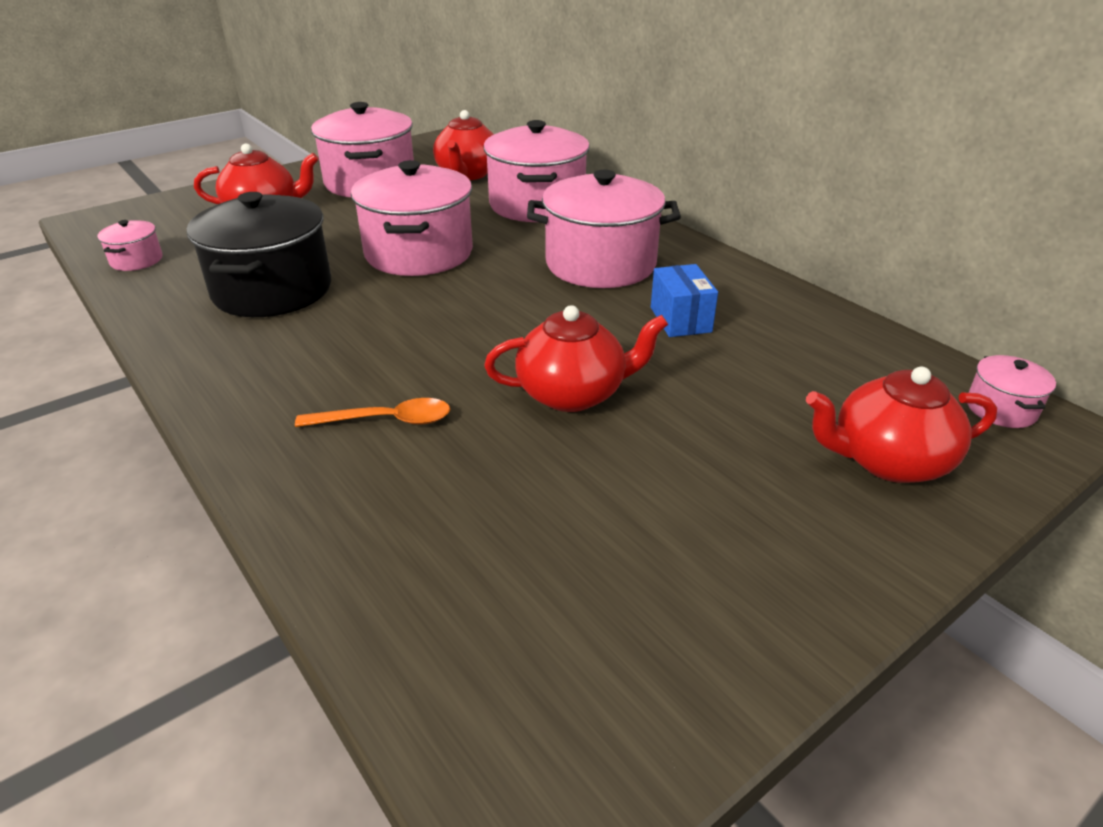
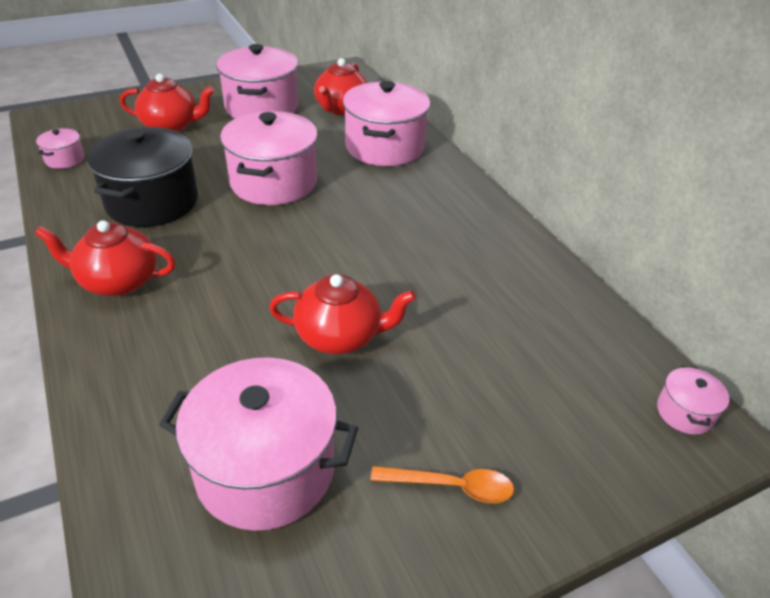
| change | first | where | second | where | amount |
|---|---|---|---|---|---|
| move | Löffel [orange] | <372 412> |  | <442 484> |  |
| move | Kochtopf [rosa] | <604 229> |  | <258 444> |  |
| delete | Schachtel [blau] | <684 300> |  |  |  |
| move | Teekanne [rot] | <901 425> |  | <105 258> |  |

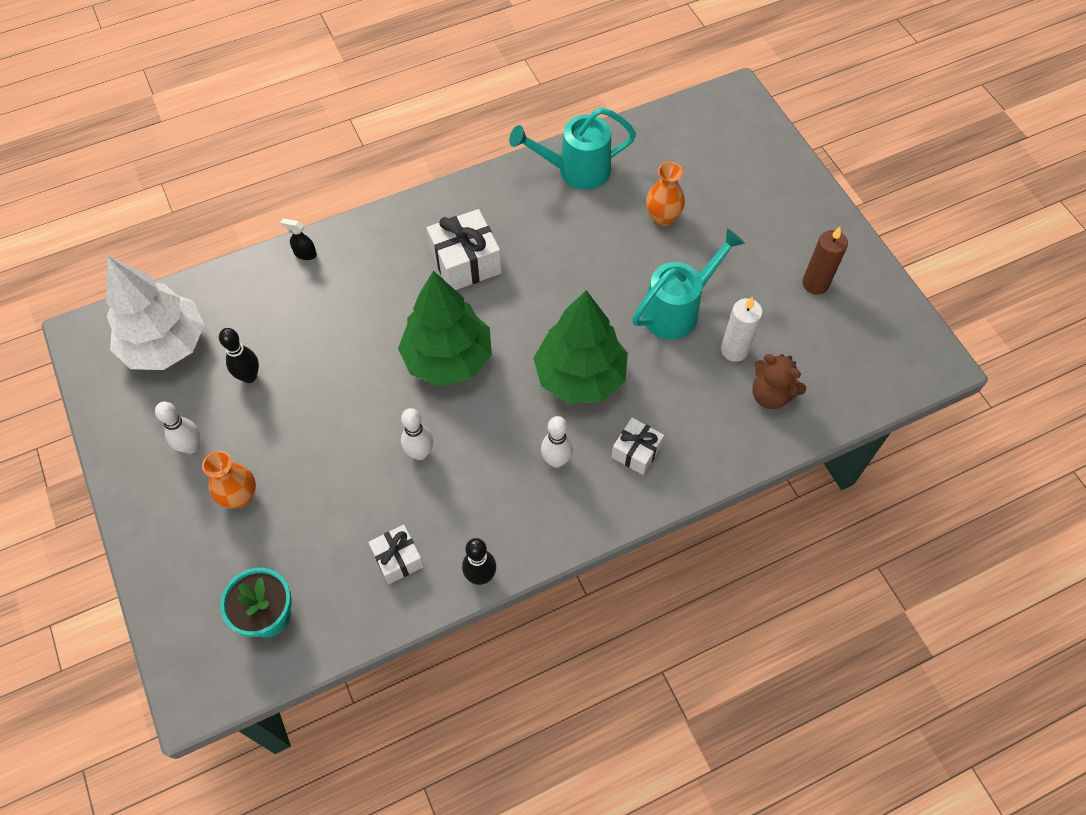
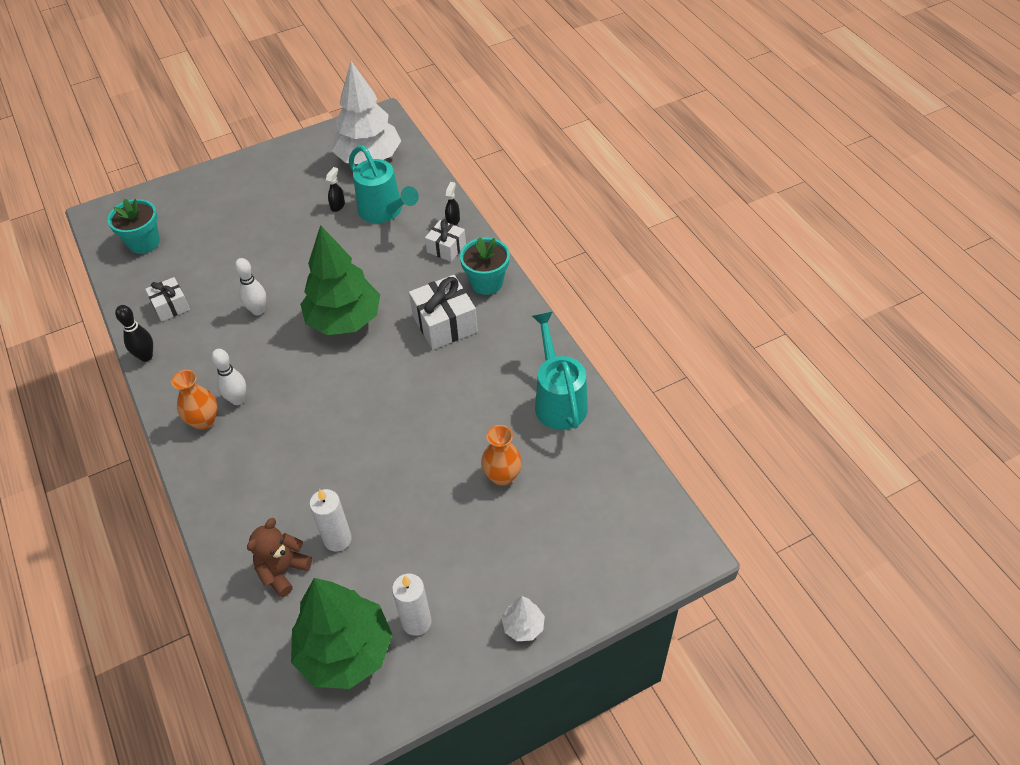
| change | first | where | second | where | amount |
|---|---|---|---|---|---|
| delete | Bowlingkegel [weiß] | <177 428> |  |  |  |
| move | Vase [orange] | <229 480> |  | <194 400> |  |
| replace | Bowlingkegel [schwarz] | <239 355> | Sprühflasche [schwarz] | <335 189> |  |
| move | Baum [grün] | <581 347> |  | <341 633> |  |
| move | Geschenk [weiß] | <638 446> |  | <445 240> |  |
| move | Gießkanne [türkis] | <688 284> |  | <384 184> |  |
| recolor | Kerze [braun] | <825 261> | Kerze [weiß] | <412 605> |  |
| insert |  |  | Blumentopf [türkis] | <485 266> |  |
| insert |  |  | Baum [weiß] | <523 618> |  |

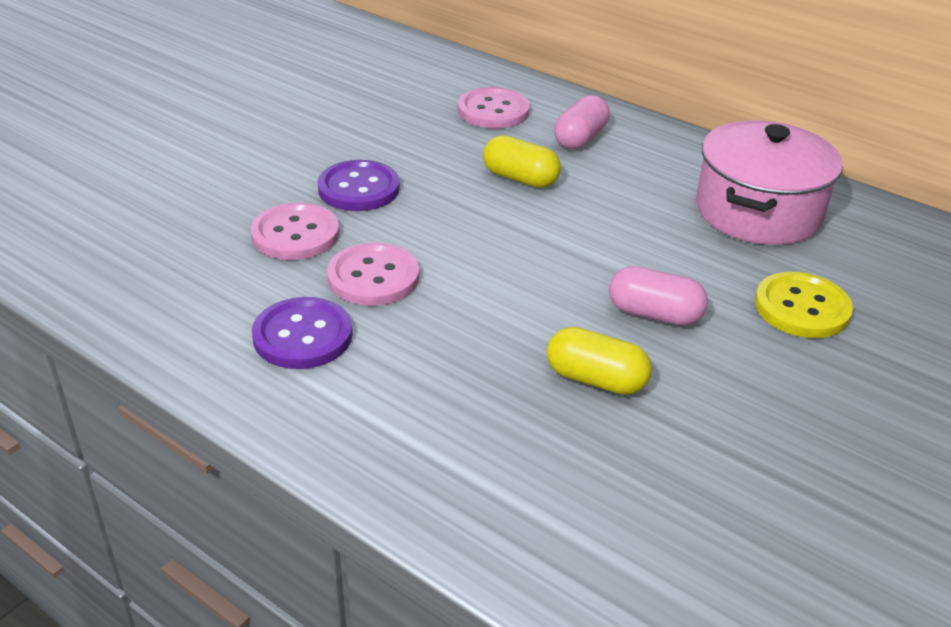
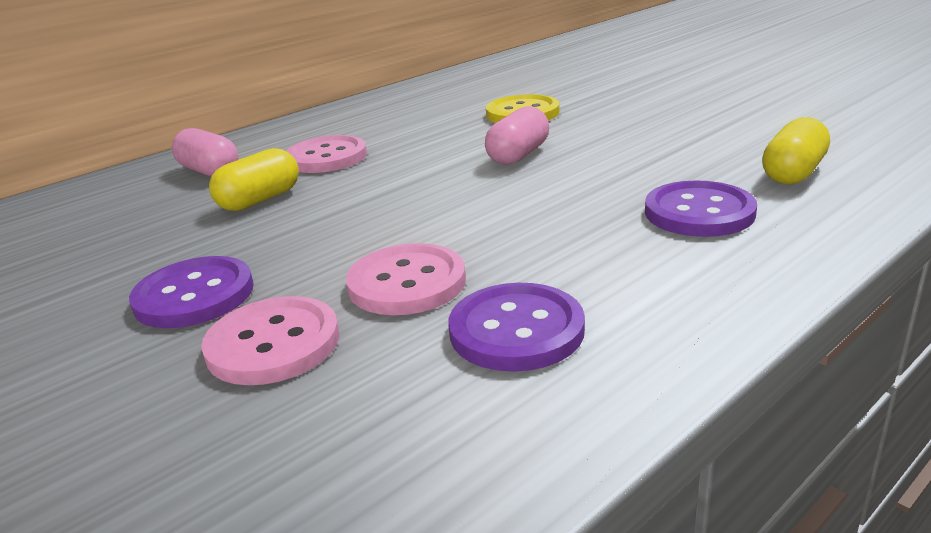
| change | first | where | second | where | amount |
|---|---|---|---|---|---|
| move | Knopf [rosa] | <494 108> |  | <326 154> |  |
| move | Kapsel [gelb] | <599 361> |  | <796 150> |  |
| delete | Kochtopf [rosa] | <769 182> |  |  |  |
| insert |  |  | Knopf [lila] | <701 209> |  |

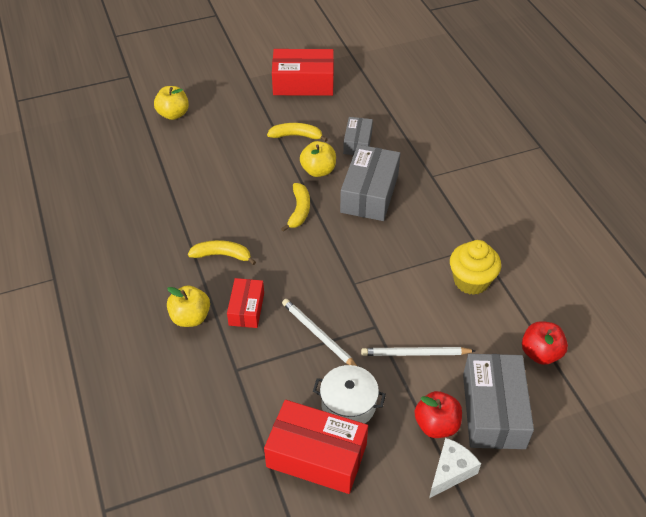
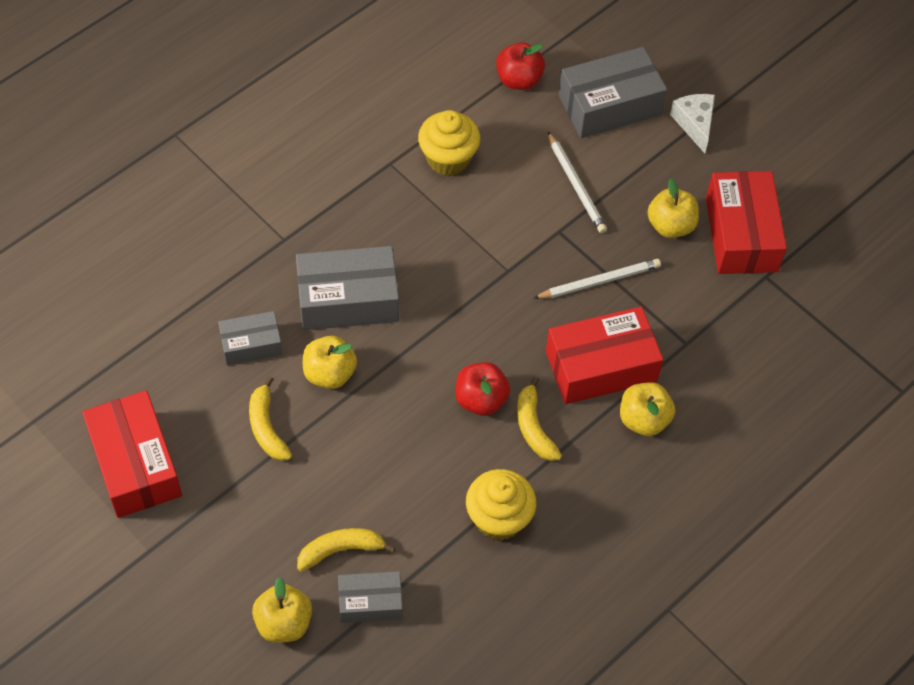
| change | first | where | second | where | amount |
|---|---|---|---|---|---|
| resize | Schachtel [rot] | <245 303> |  | <604 355> | x1.72 |
| move | Banane [gelb] | <295 207> |  | <346 549> |  |
| rotate | Bleistift [weiß] | <319 332> |  | <597 279> | 135 degrees counterclockwise |
| replace | Kochtopf [weiß] | <349 394> | Apfel [gelb] | <673 208> |  |
| move | Apfel [rot] | <438 414> |  | <482 389> |  |
| rotate | Käse [weiß] | <455 468> |  | <692 123> | 60 degrees clockwise |
| insert |  |  | Schachtel [grau] | <370 597> |  |
| insert |  |  | Muffin [gelb] | <501 504> |  |

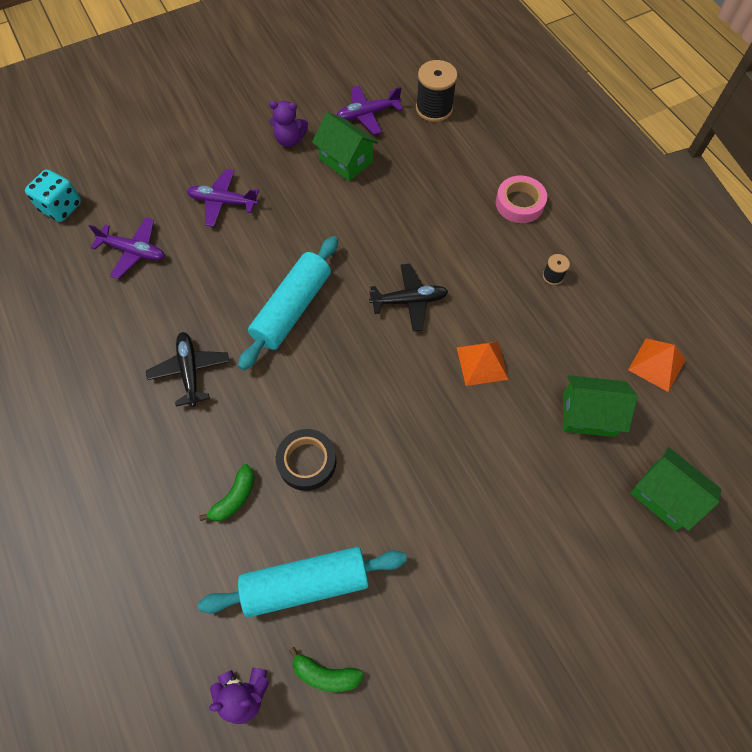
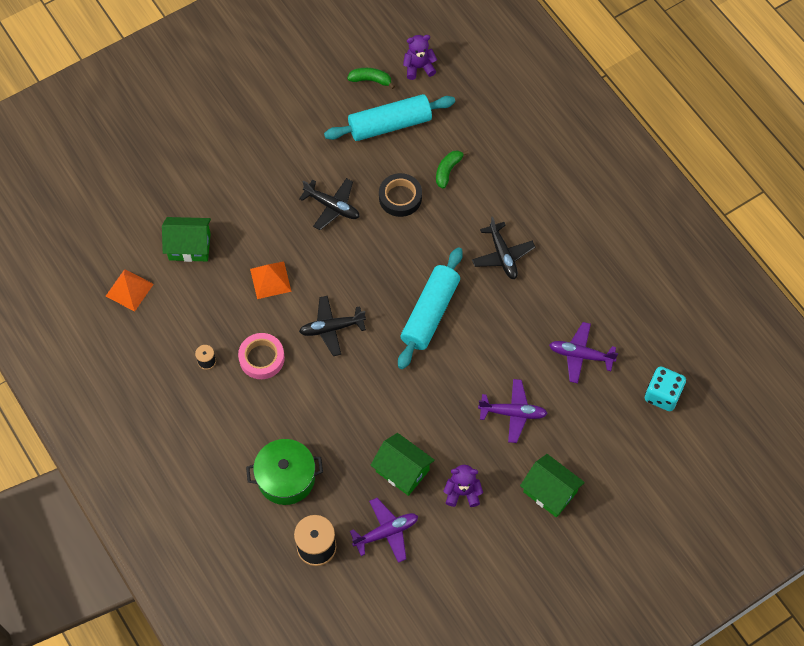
| change | first | where | second | where | amount |
|---|---|---|---|---|---|
| move | Klebeband [rosa] | <521 199> |  | <261 356> |  |
| move | Haus [grün] | <675 489> |  | <552 485> |  |
| insert |  |  | Kochtopf [grün] | <284 472> |  |
| insert |  |  | Flugzeug [schwarz] | <329 204> |  |

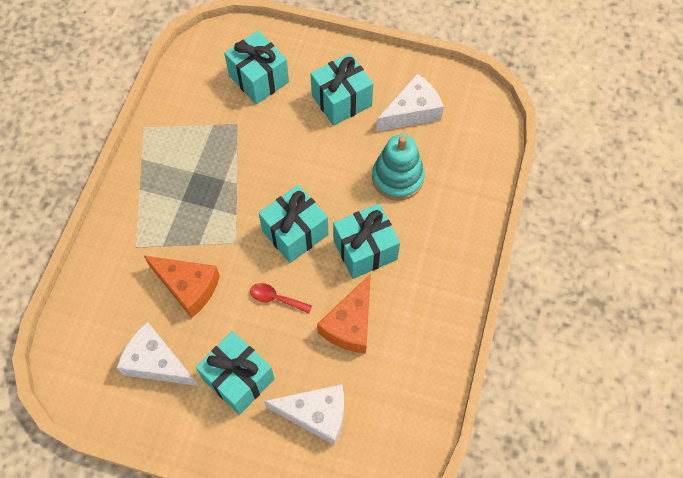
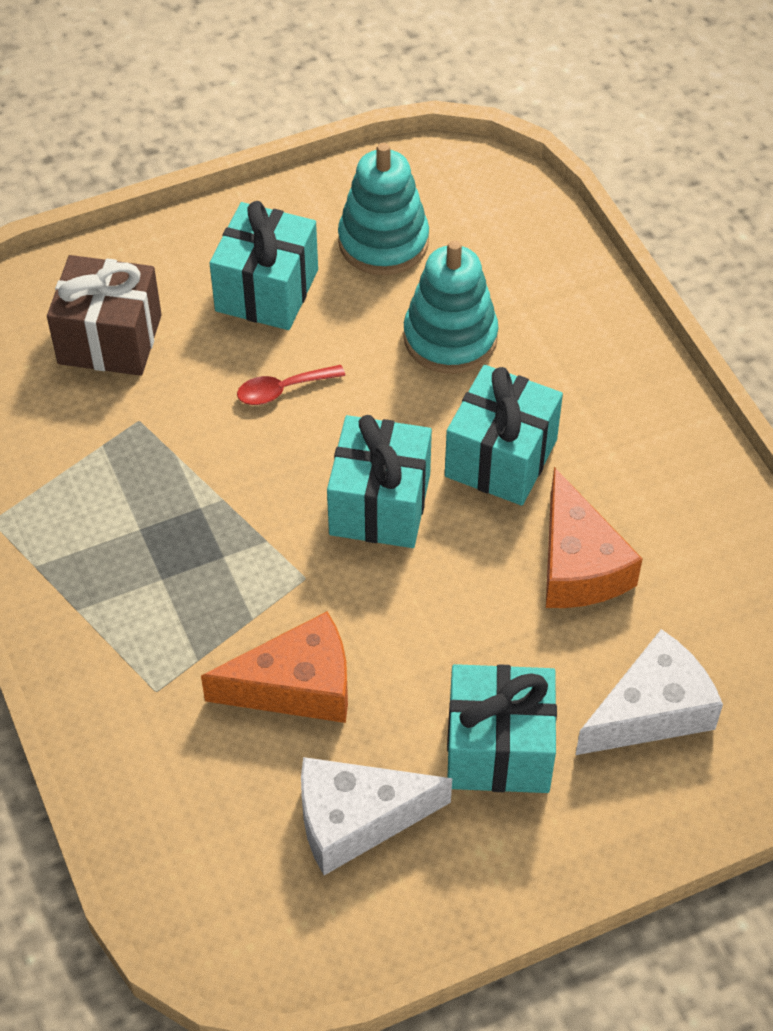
| change | first | where | second | where | amount |
|---|---|---|---|---|---|
| recolor | Geschenk [türkis] | <256 67> | Geschenk [braun] | <104 315> |  |
| move | Löffel [rot] | <281 298> |  | <291 385> |  |
| replace | Käse [weiß] | <410 103> | Stapelspielzeug [türkis] | <383 209> |  |

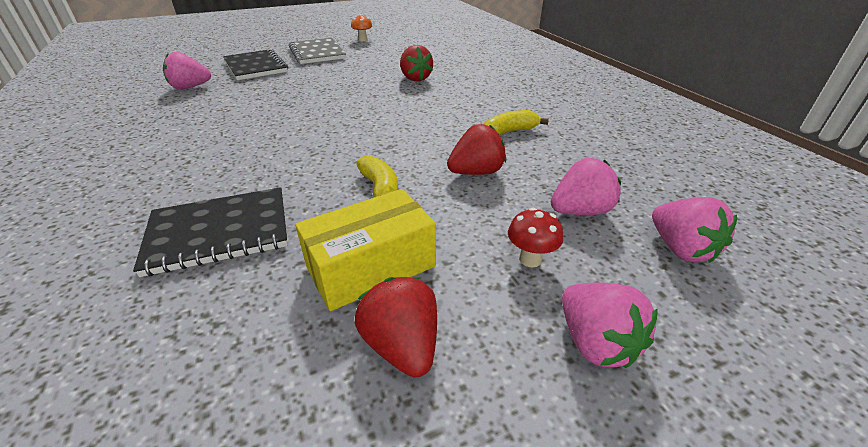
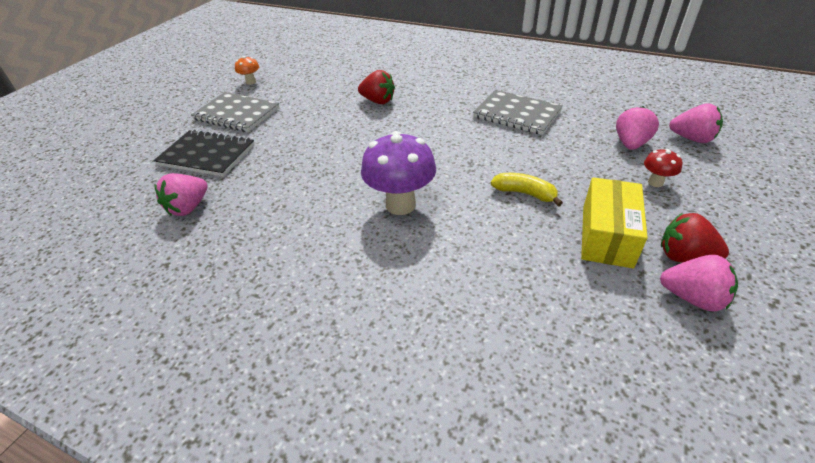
| change | first | where | second | where | amount |
|---|---|---|---|---|---|
| delete | Notizbuch [schwarz] | <210 232> |  |  |  |
| delete | Erdbeere [rot] | <476 149> |  |  |  |
| replace | Banane [gelb] | <516 122> | Notizbuch [grau] | <518 112> |  |
| move | Erdbeere [rosa] | <610 325> |  | <699 283> |  |
| insert |  |  | Pilz [lila] | <398 173> |  |

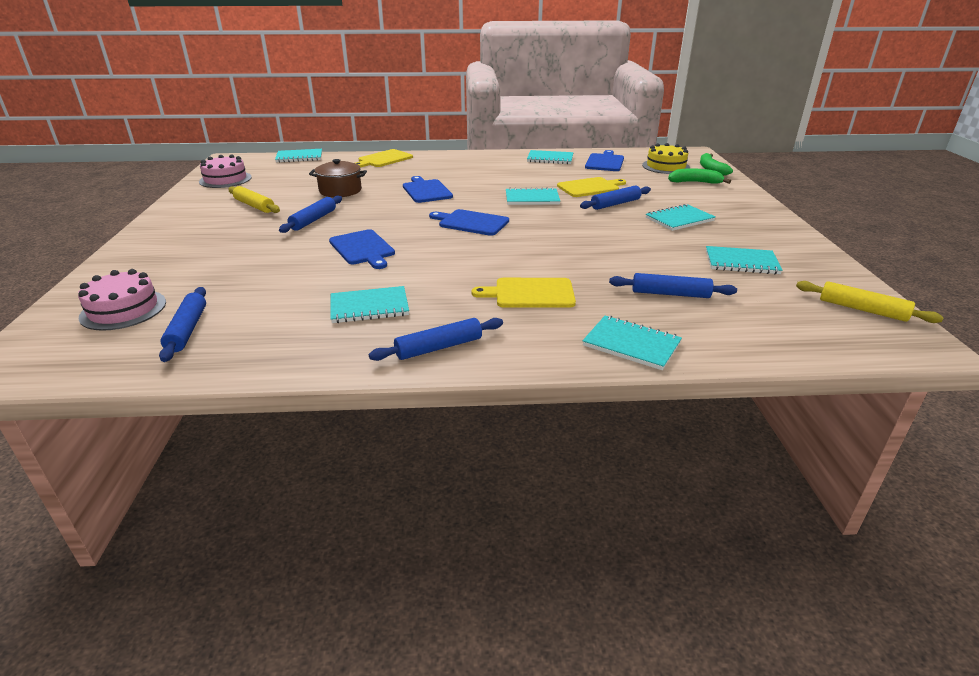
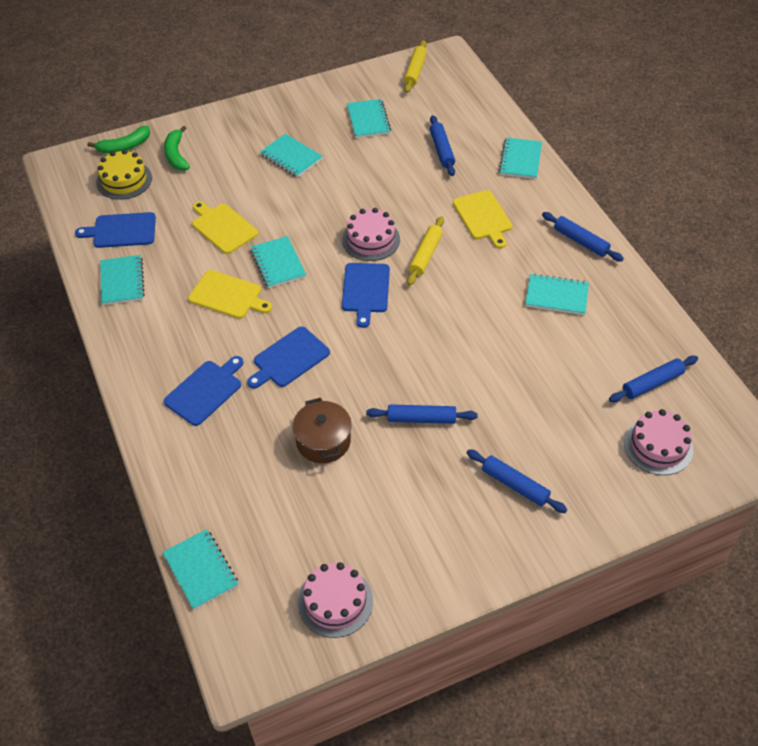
| change | first | where | second | where | amount |
|---|---|---|---|---|---|
| move | Nudelholz [gelb] | <254 199> |  | <425 250> |  |
| move | Schneidebrett [blau] | <362 249> |  | <204 391> |  |
| rotate | Notizbuch [türkis] | <369 304> |  | <557 294> | 45 degrees counterclockwise |
| move | Schneidebrett [gelb] | <384 158> |  | <230 294> |  |
| move | Nudelholz [blau] | <615 197> |  | <517 481> |  |
| insert |  |  | Kuchen [rosa] | <371 234> |  |

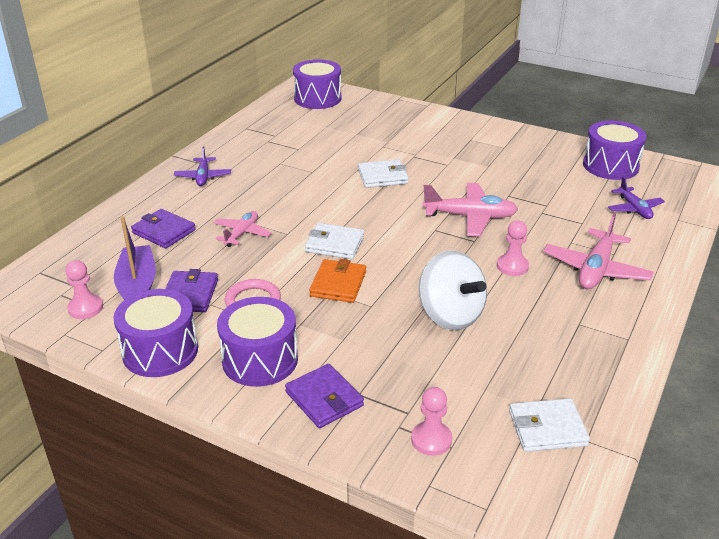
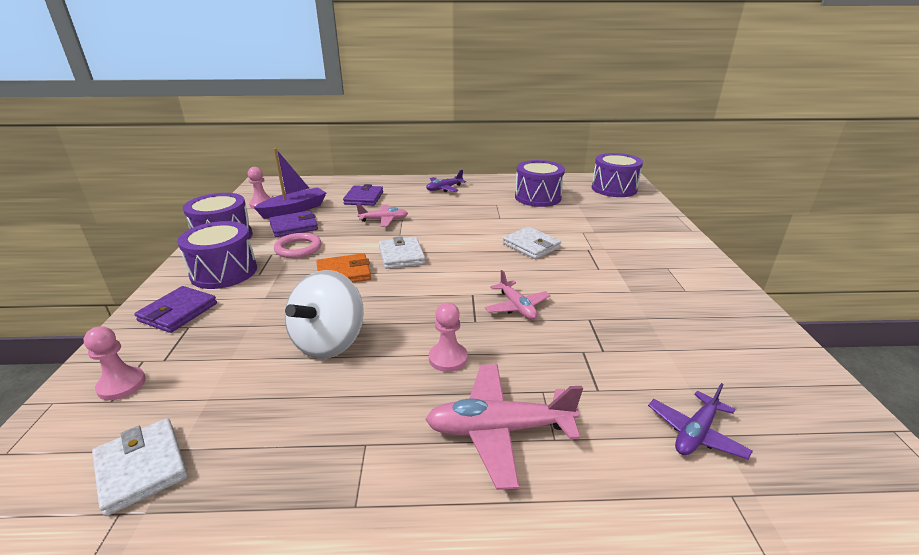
| change | first | where | second | where | amount |
|---|---|---|---|---|---|
| resize | Flugzeug [rosa] | <470 210> |  | <518 295> | x0.62 |
| move | Trommel [lila] | <615 150> |  | <540 183> |  |

